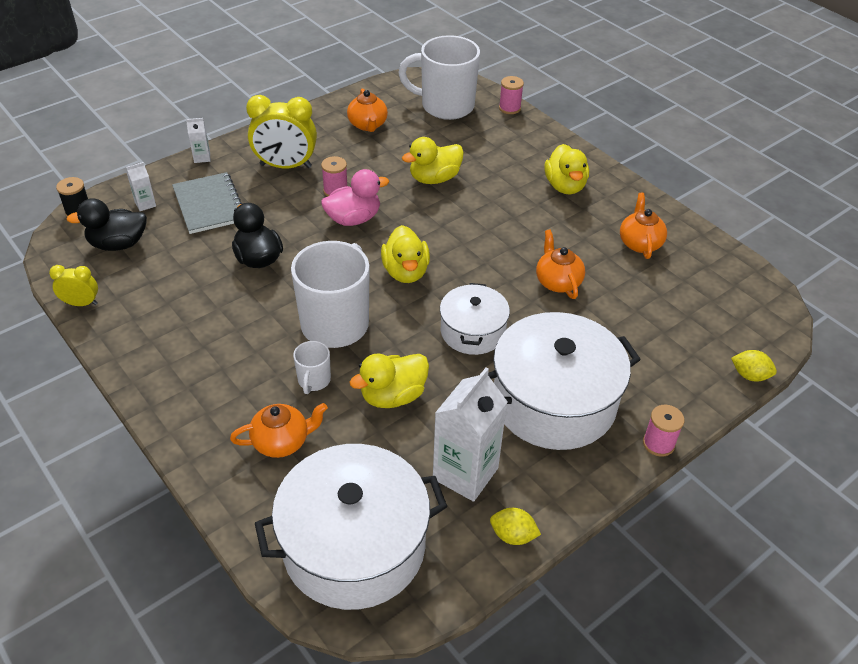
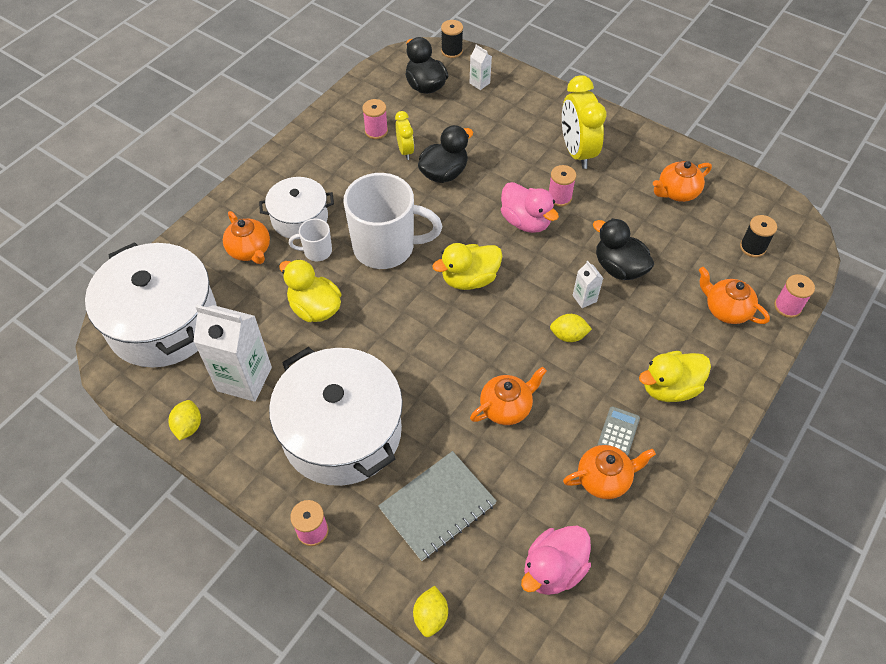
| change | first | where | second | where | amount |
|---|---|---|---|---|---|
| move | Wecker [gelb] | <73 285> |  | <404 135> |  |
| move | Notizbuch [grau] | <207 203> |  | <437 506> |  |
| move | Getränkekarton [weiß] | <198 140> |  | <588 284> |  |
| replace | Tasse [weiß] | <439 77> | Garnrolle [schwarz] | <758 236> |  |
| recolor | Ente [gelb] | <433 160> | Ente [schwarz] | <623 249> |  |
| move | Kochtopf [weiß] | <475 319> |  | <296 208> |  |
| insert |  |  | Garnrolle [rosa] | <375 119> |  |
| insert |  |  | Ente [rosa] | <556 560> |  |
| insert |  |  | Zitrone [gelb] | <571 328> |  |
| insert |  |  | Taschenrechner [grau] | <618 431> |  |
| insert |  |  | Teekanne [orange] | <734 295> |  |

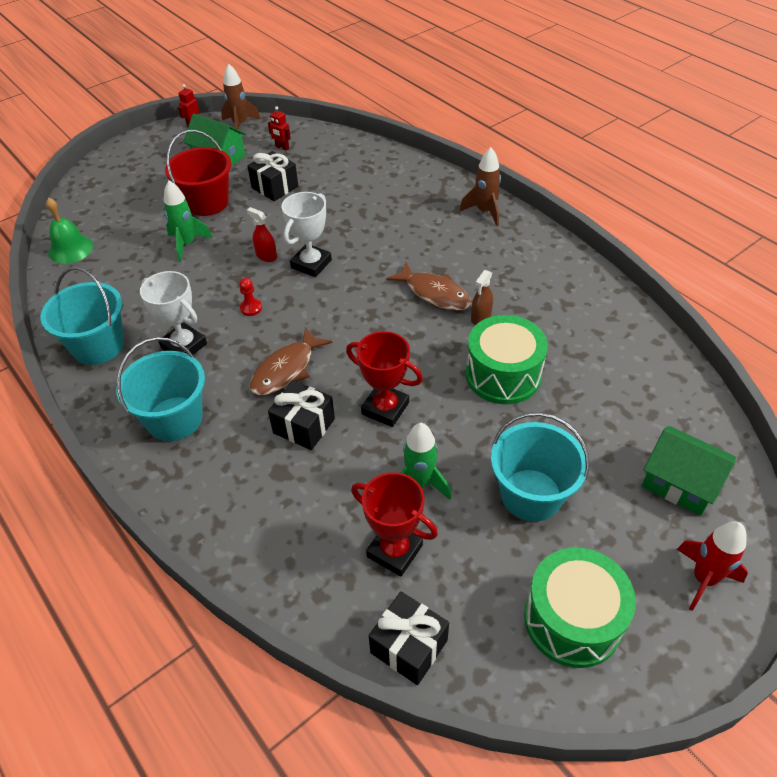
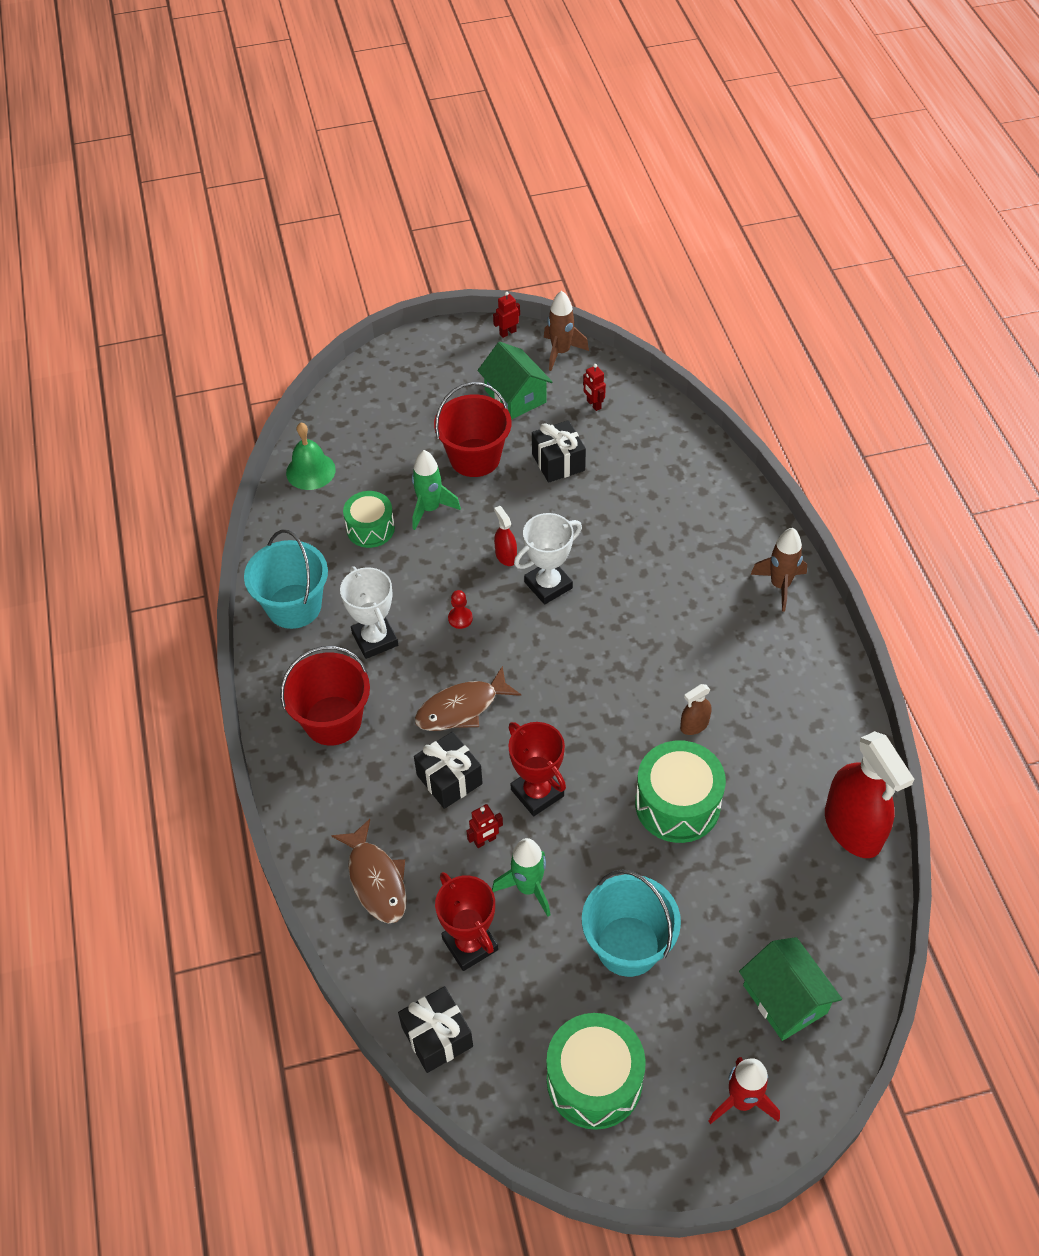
| change | first | where | second | where | amount |
|---|---|---|---|---|---|
| recolor | Eimer [türkis] | <161 389> | Eimer [rot] | <325 696> |  |
| move | Fisch [braun] | <428 286> |  | <369 871> |  |
| insert |  |  | Trommel [grün] | <369 519> |  |
| insert |  |  | Roboter [rot] | <484 826> |  |
| insert |  |  | Sprühflasche [rot] | <869 794> |  |

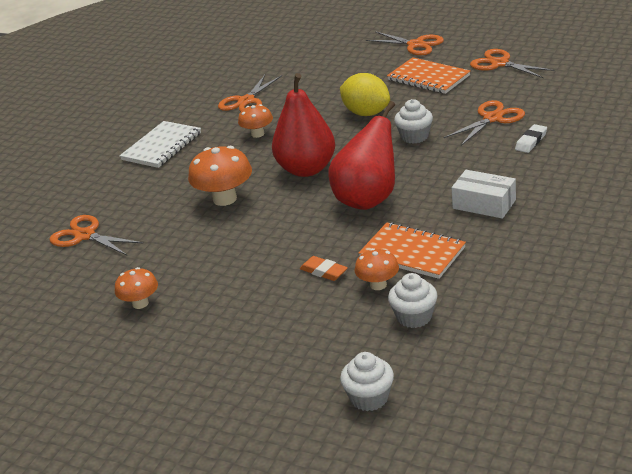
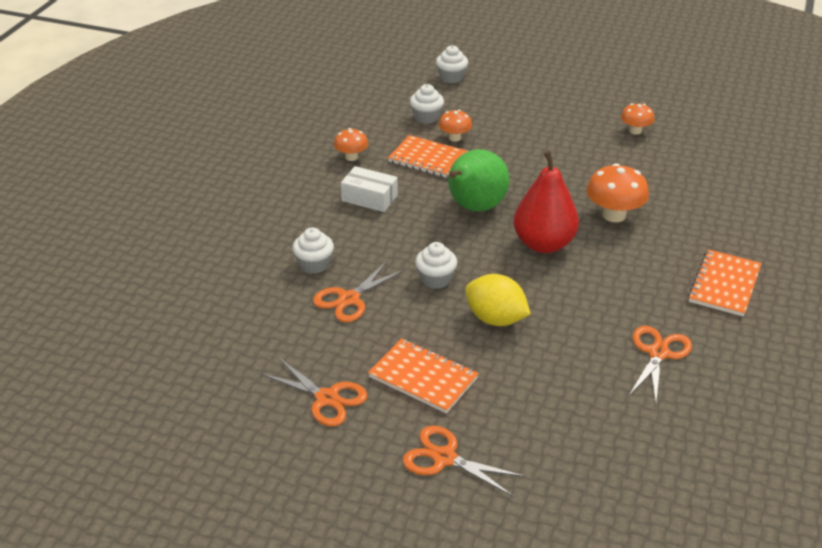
| change | first | where | second | where | amount |
|---|---|---|---|---|---|
| delete | Schere [orange] | <96 235> |  |  |  |
| recolor | Notizbuch [weiß] | <160 144> | Notizbuch [orange] | <725 283> |  |
| move | Pilz [orange] | <255 121> |  | <351 144> |  |
| delete | Radiergummi [orange] | <324 268> |  |  |  |
| recolor | Birne [rot] | <361 155> | Birne [grün] | <478 180> |  |
| replace | Radiergummi [weiß] | <531 138> | Muffin [weiß] | <313 250> |  |

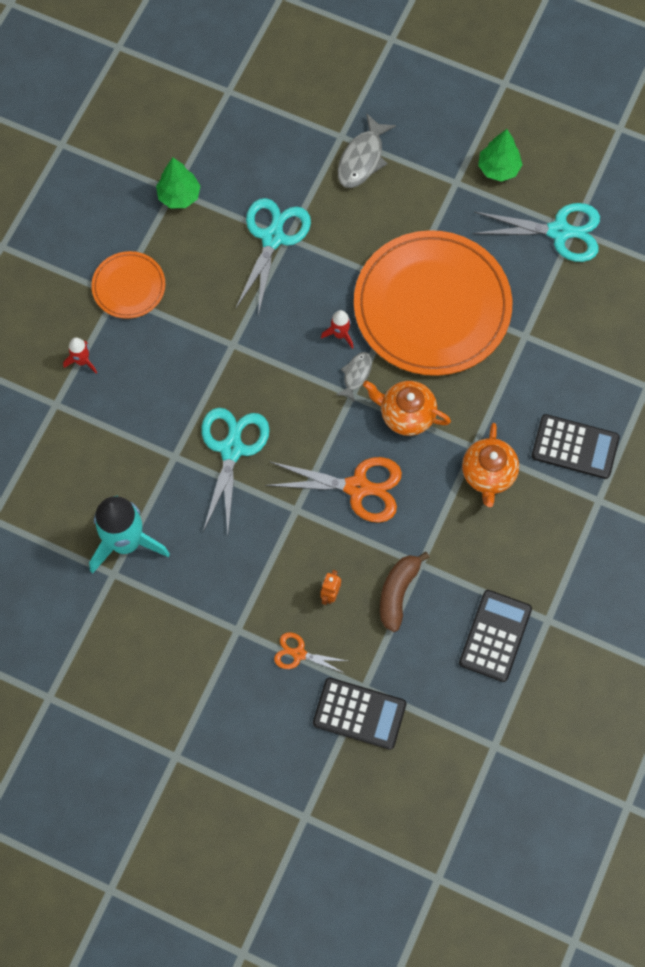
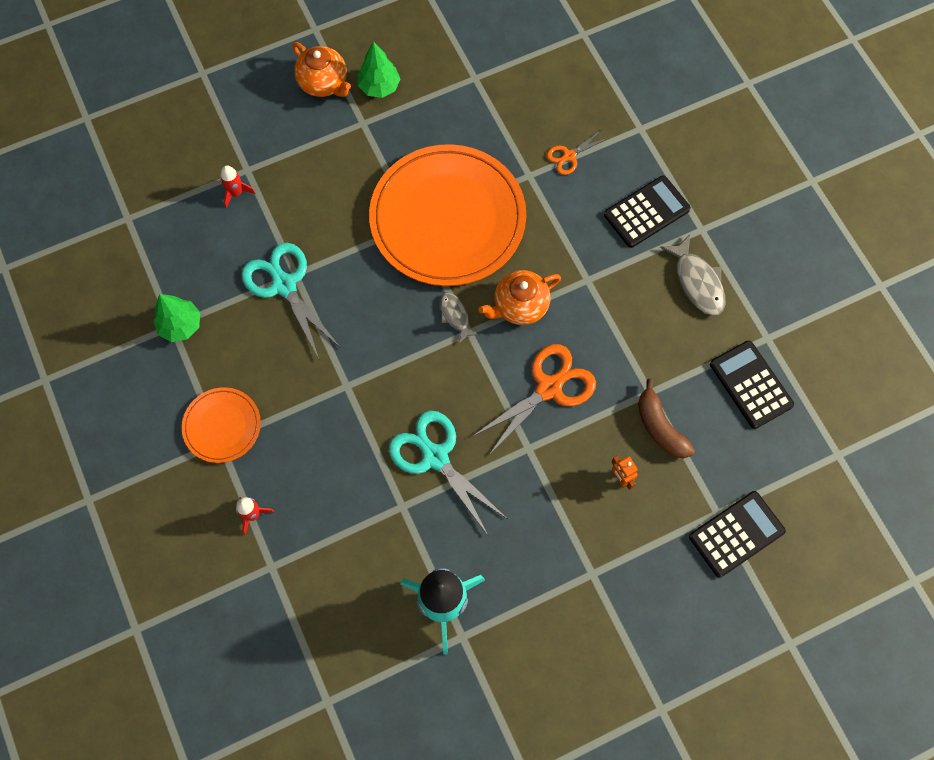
| change | first | where | second | where | amount |
|---|---|---|---|---|---|
| move | Schere [orange] | <310 653> |  | <578 152> |  |
| move | Rakete [rot] | <337 329> |  | <238 186> |  |
| move | Fisch [grau] | <367 151> |  | <692 275> |  |
| move | Teekanne [orange] | <490 465> |  | <321 69> |  |
| delete | Schere [türkis] | <536 232> |  |  |  |

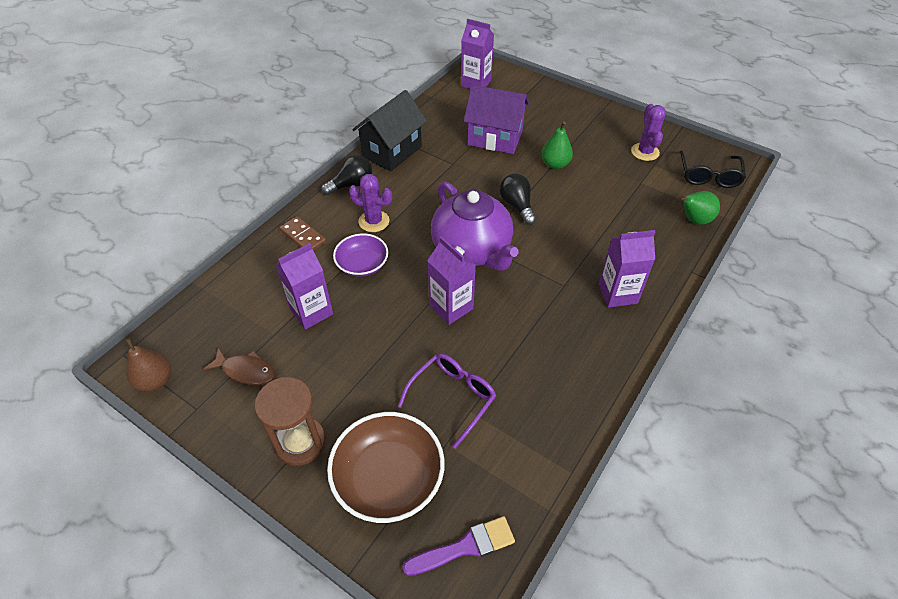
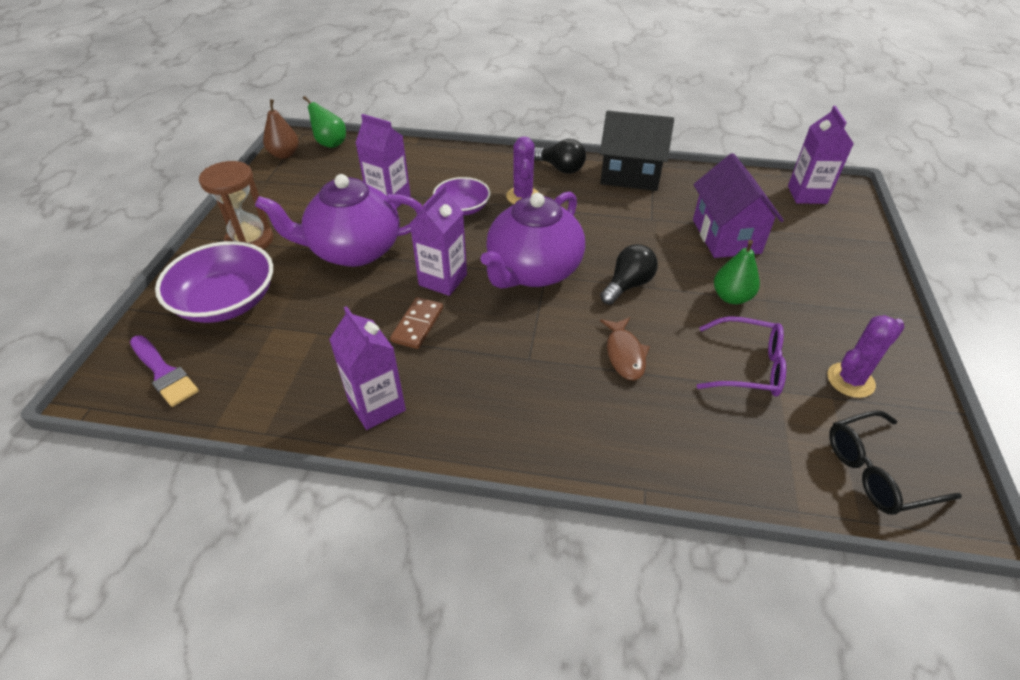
| change | first | where | second | where | amount |
|---|---|---|---|---|---|
| move | Fisch [braun] | <240 366> |  | <625 348> |  |
| move | Dominostein [braun] | <303 233> |  | <416 323> |  |
| recolor | Schüssel [braun] | <386 467> | Schüssel [lila] | <214 282> |  |
| move | Brille [lila] | <447 401> |  | <741 356> |  |
| move | Getränkekarton [lila] | <627 269> |  | <367 368> |  |
| move | Birne [grün] | <699 208> |  | <324 122> |  |
| insert |  |  | Teekanne [lila] | <339 220> |  |

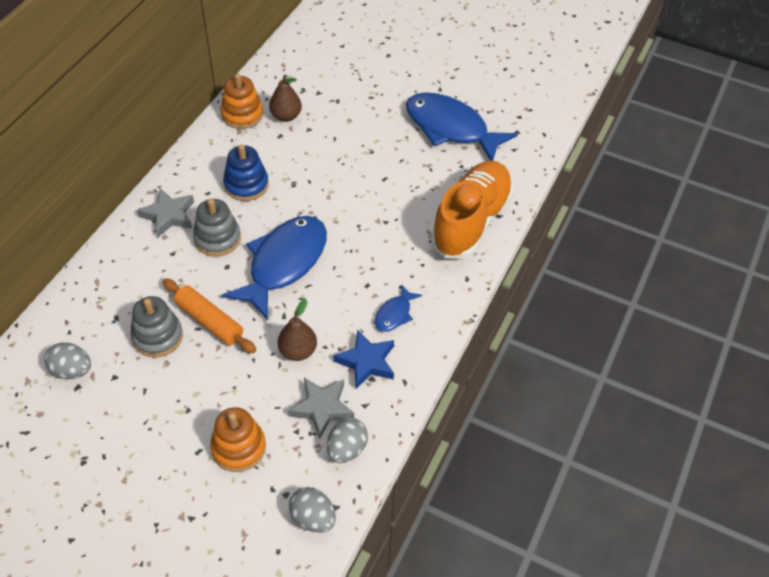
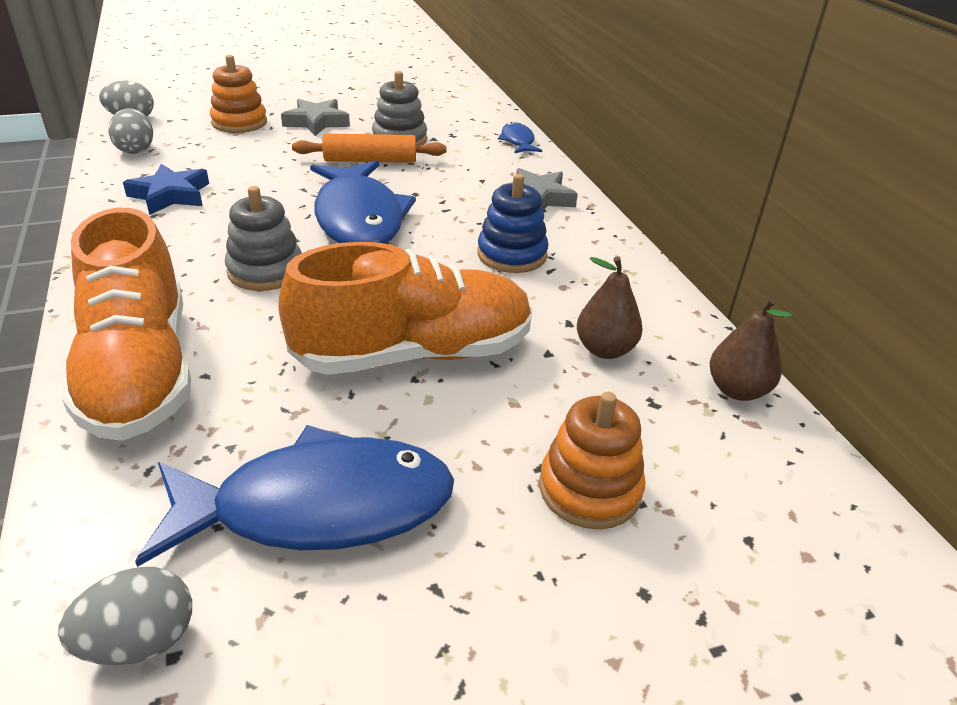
| change | first | where | second | where | amount |
|---|---|---|---|---|---|
| move | Ei [grau] | <67 360> |  | <125 616> |  |
| move | Stapelspielzeug [grau] | <217 228> |  | <263 238> |  |
| move | Stapelspielzeug [orange] | <242 101> |  | <592 460> |  |
| move | Birne [braun] | <297 330> |  | <751 349> |  |
| move | Stern [grau] | <321 408> |  | <315 117> |  |
| move | Fisch [blau] | <398 308> |  | <520 137> |  |
| insert |  |  | Schuh [orange] | <405 308> |  |

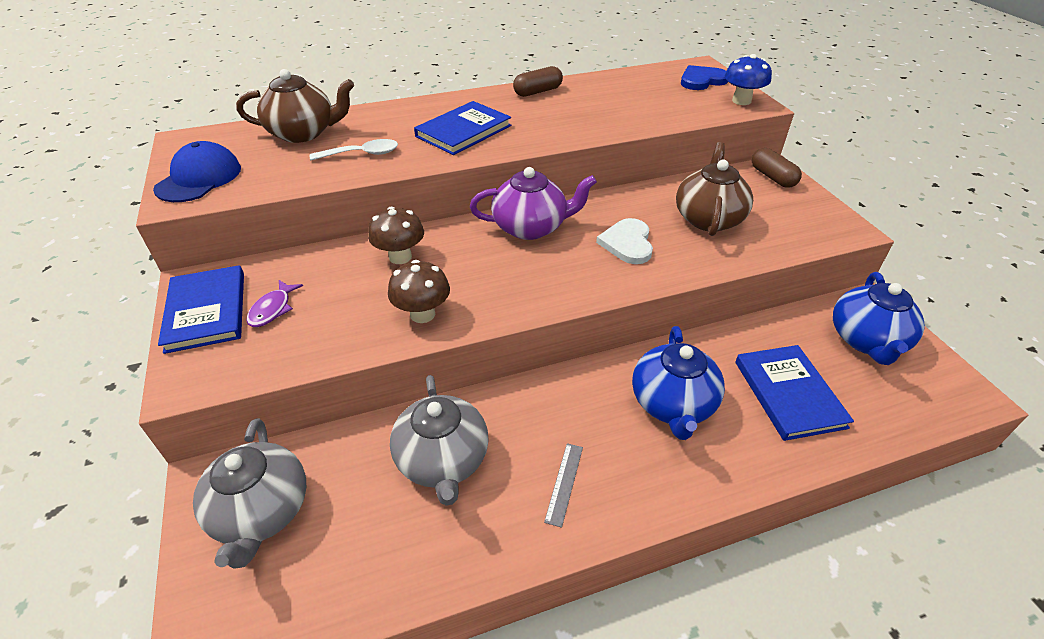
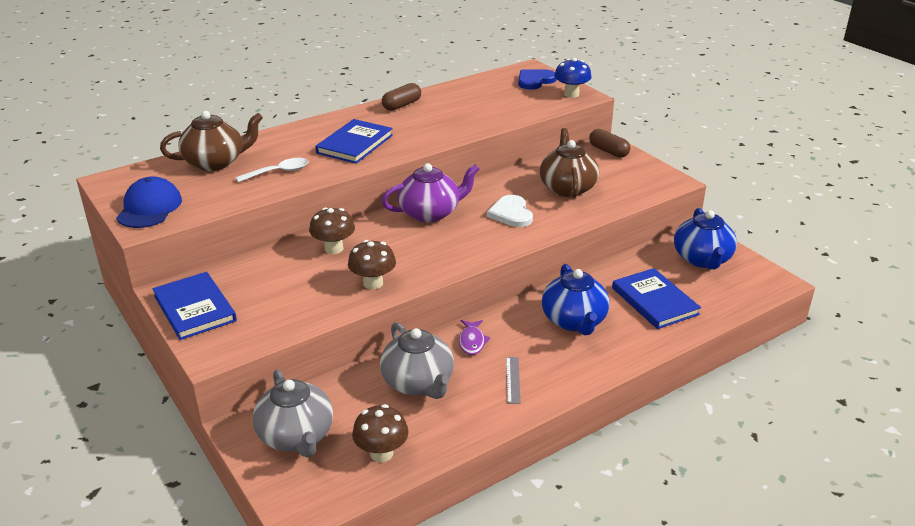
| change | first | where | second | where | amount |
|---|---|---|---|---|---|
| move | Fisch [lila] | <274 303> |  | <474 337> |  |
| insert |  |  | Pilz [braun] | <380 433> |  |

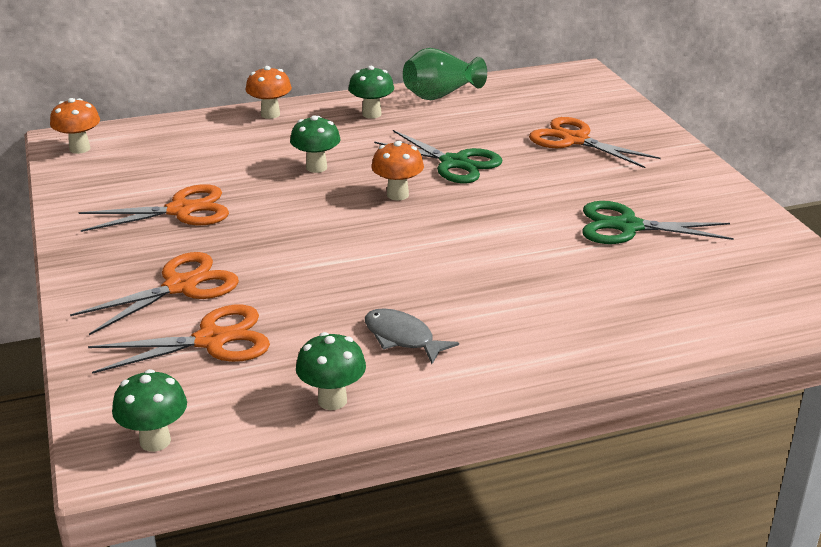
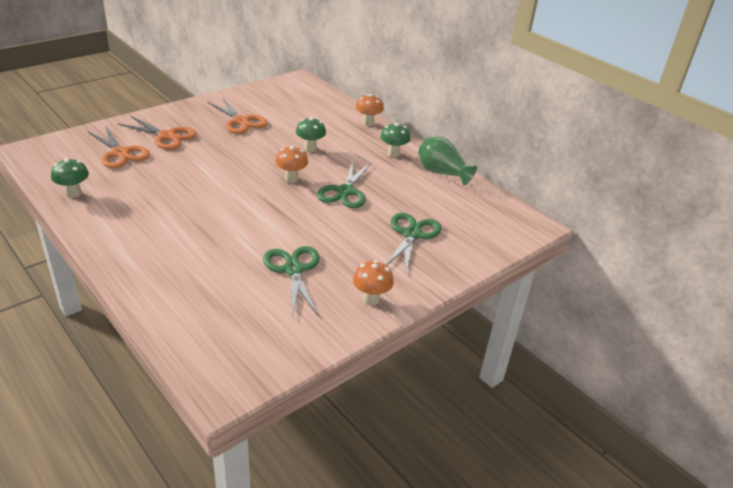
| change | first | where | second | where | amount |
|---|---|---|---|---|---|
| move | Pilz [orange] | <75 126> |  | <373 282> |  |
| delete | Pilz [grün] | <149 410> |  |  |  |
| delete | Fisch [grau] | <412 336> |  |  |  |
| recolor | Schere [orange] | <595 142> | Schere [grün] | <413 243> |  |

